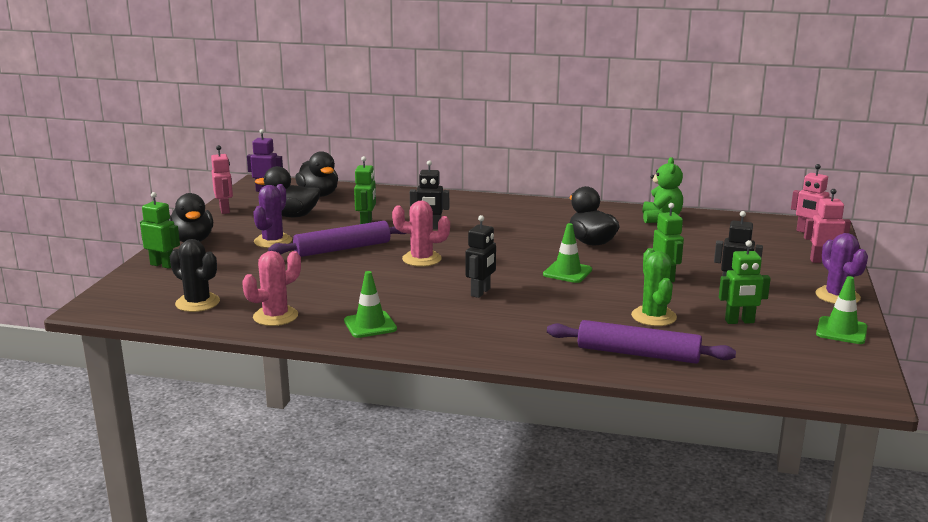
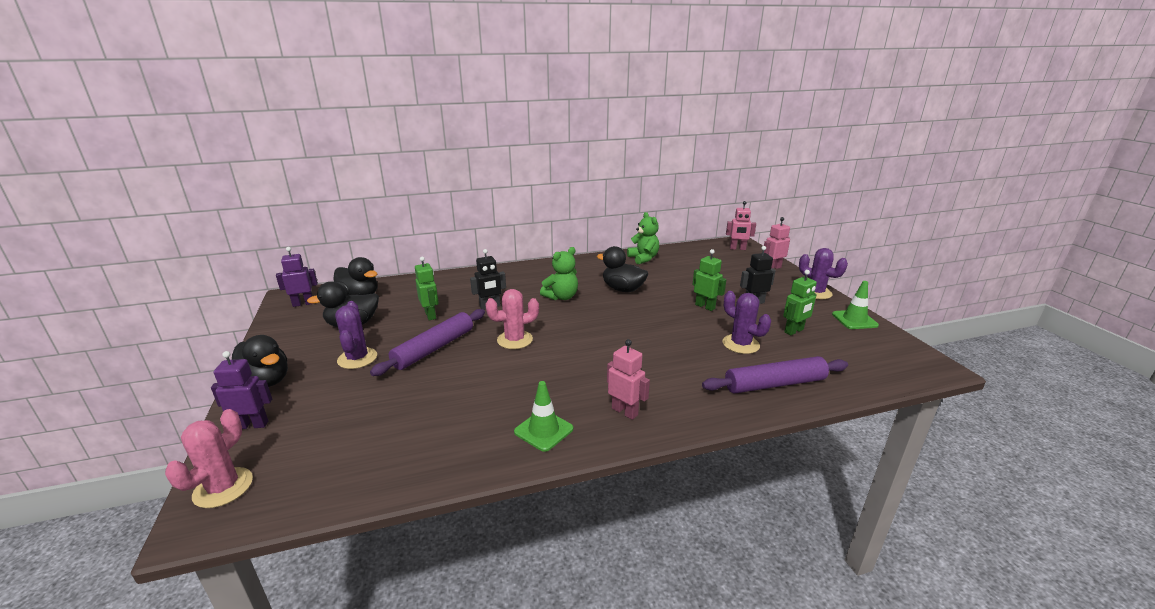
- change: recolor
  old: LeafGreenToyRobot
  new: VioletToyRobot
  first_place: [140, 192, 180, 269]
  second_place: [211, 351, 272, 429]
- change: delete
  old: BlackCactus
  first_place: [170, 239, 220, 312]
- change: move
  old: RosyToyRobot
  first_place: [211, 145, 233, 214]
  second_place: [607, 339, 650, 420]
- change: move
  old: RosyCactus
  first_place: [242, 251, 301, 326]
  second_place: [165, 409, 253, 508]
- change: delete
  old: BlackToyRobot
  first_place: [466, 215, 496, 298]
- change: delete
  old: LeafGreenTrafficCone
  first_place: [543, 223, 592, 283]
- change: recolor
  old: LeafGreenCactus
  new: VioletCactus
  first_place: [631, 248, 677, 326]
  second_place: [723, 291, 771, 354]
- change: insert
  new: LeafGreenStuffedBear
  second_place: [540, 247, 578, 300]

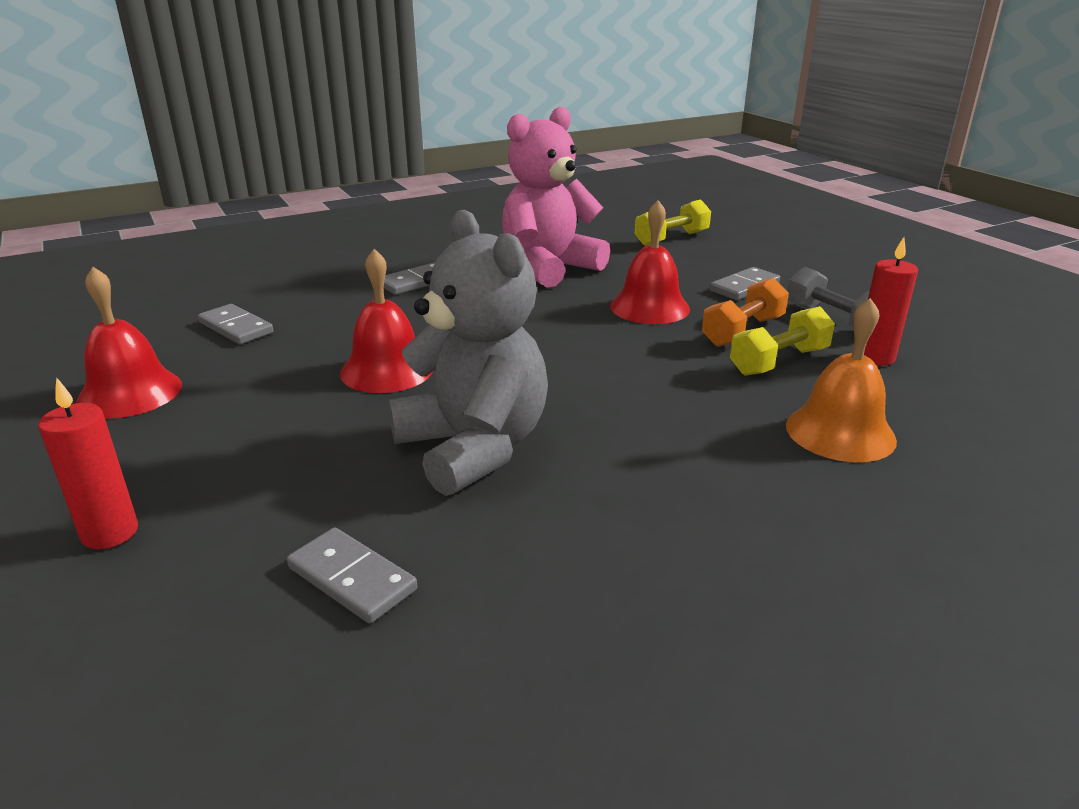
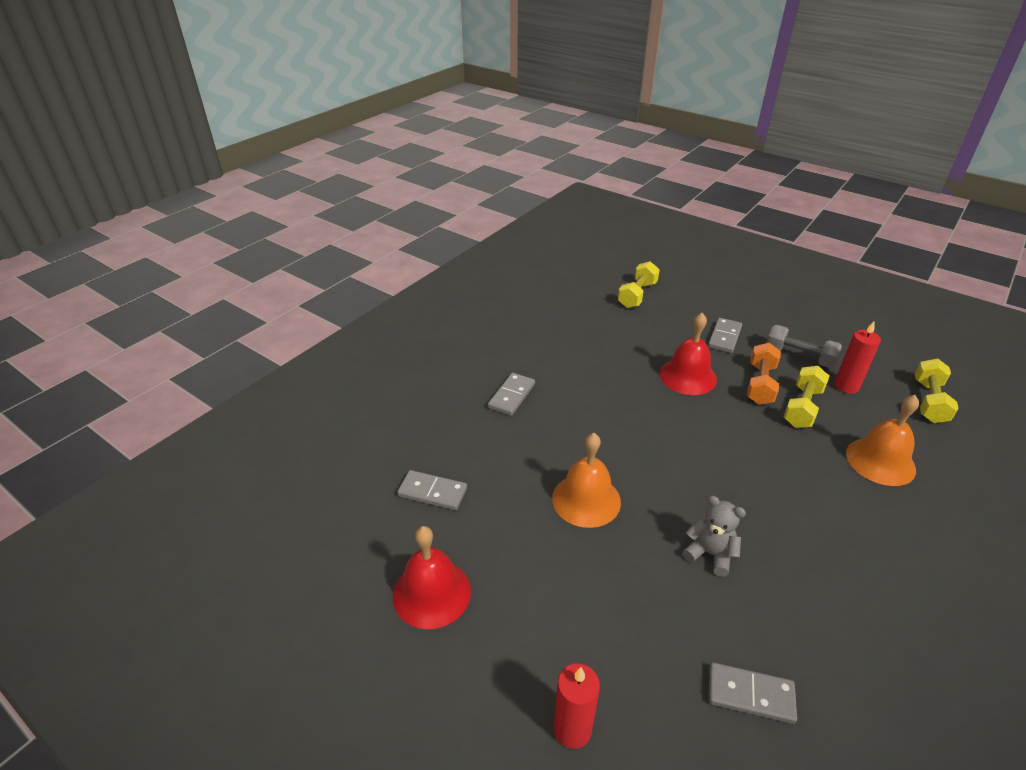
- change: recolor
  old: CrimsonSchoolBell
  new: BrightOrangeSchoolBell
  first_place: [340, 249, 433, 393]
  second_place: [552, 433, 621, 528]
- change: resize
  old: GrayStuffedBear
  first_place: [388, 210, 548, 496]
  second_place: [682, 496, 746, 577]
  factor: 0.47
- change: delete
  old: RosyStuffedBear
  first_place: [502, 107, 610, 288]
- change: insert
  new: GoldenDumbbell
  second_place: [915, 359, 959, 423]

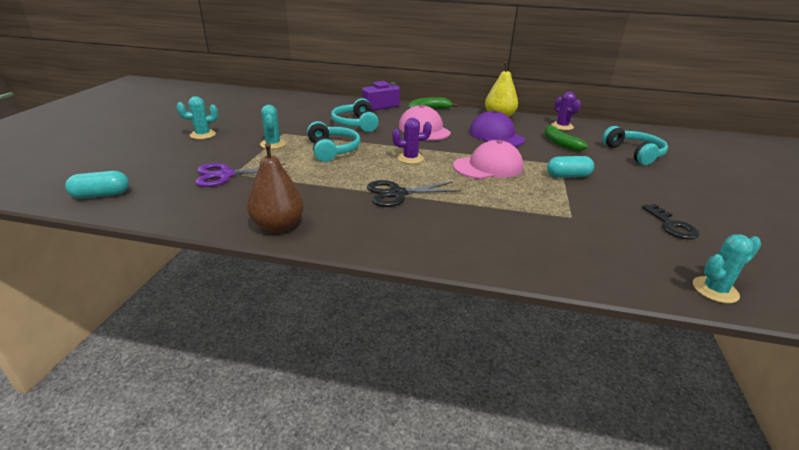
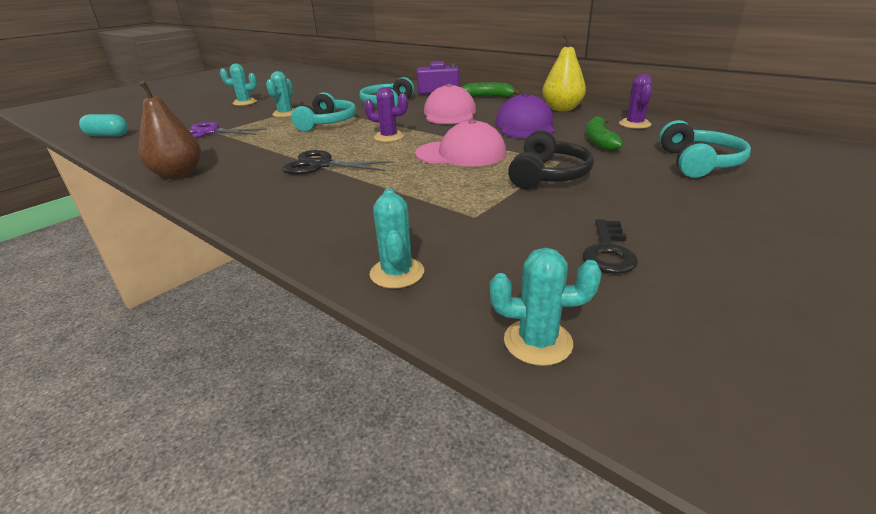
- change: replace
  old: AquaPill
  new: BlackHeadphones
  first_place: [547, 156, 594, 178]
  second_place: [508, 130, 594, 189]
- change: insert
  new: AquaCactus
  second_place: [370, 188, 424, 289]

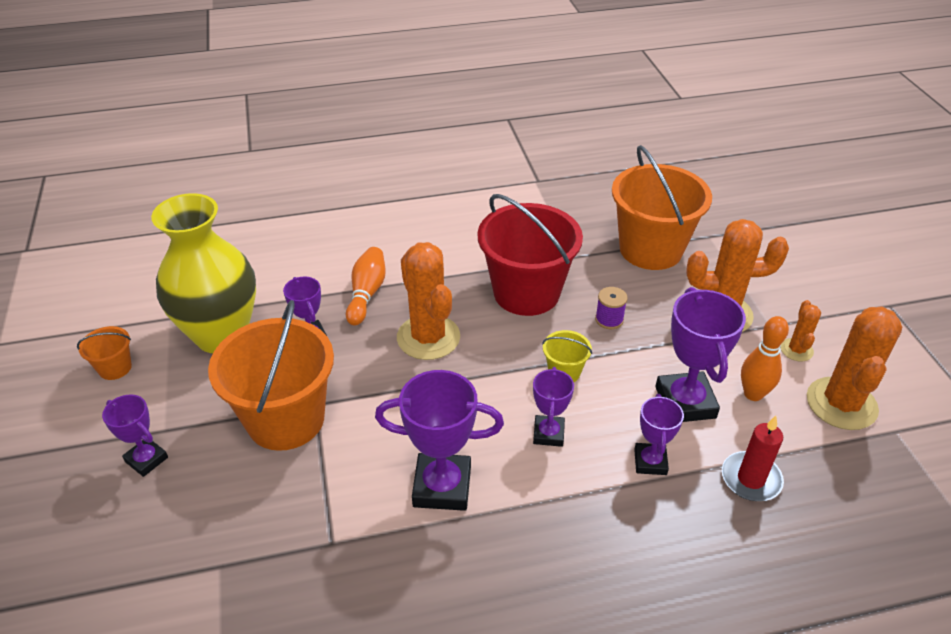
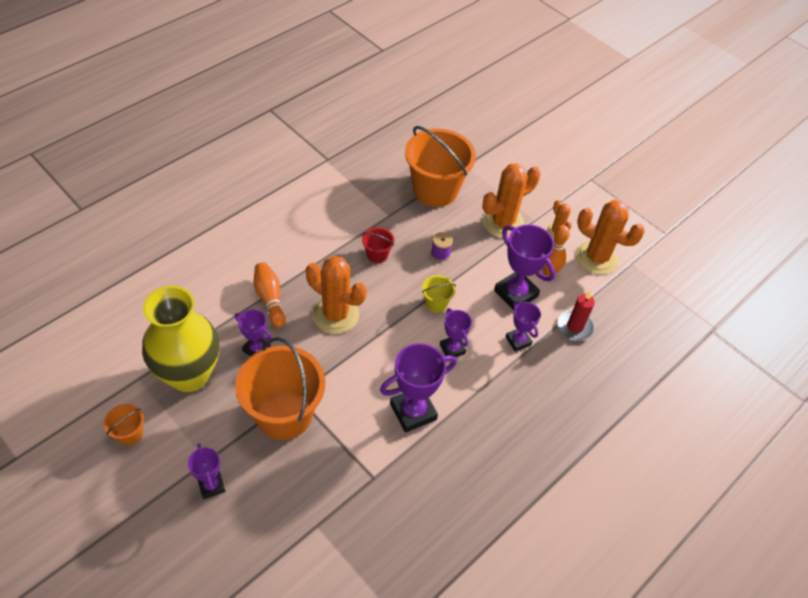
- change: rotate
  old: VioletTrophy
  first_place: [102, 394, 168, 477]
  second_place: [188, 443, 225, 499]
  degrees: 60
- change: resize
  old: CrimsonBucket
  first_place: [478, 194, 583, 316]
  second_place: [362, 227, 394, 263]
  factor: 0.44
- change: rotate
  old: BrightOrangeCactus
  first_place: [807, 307, 902, 430]
  second_place: [576, 200, 645, 275]
  degrees: -45

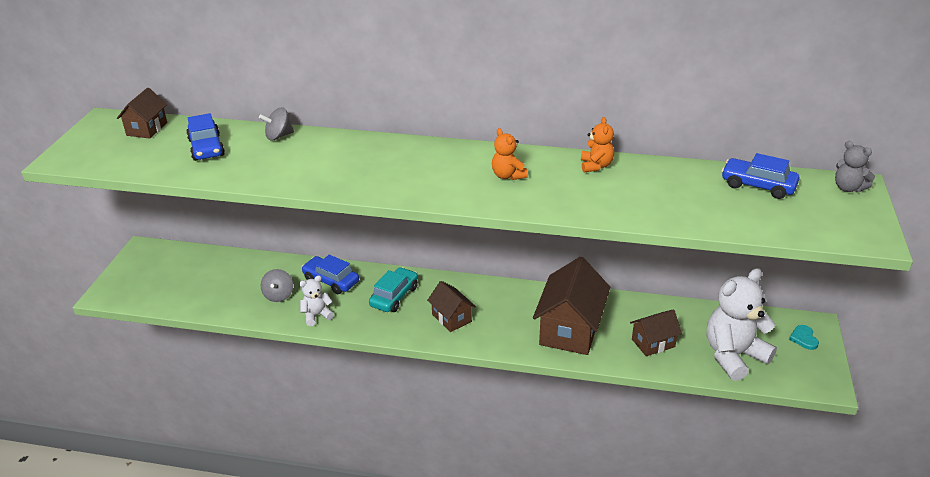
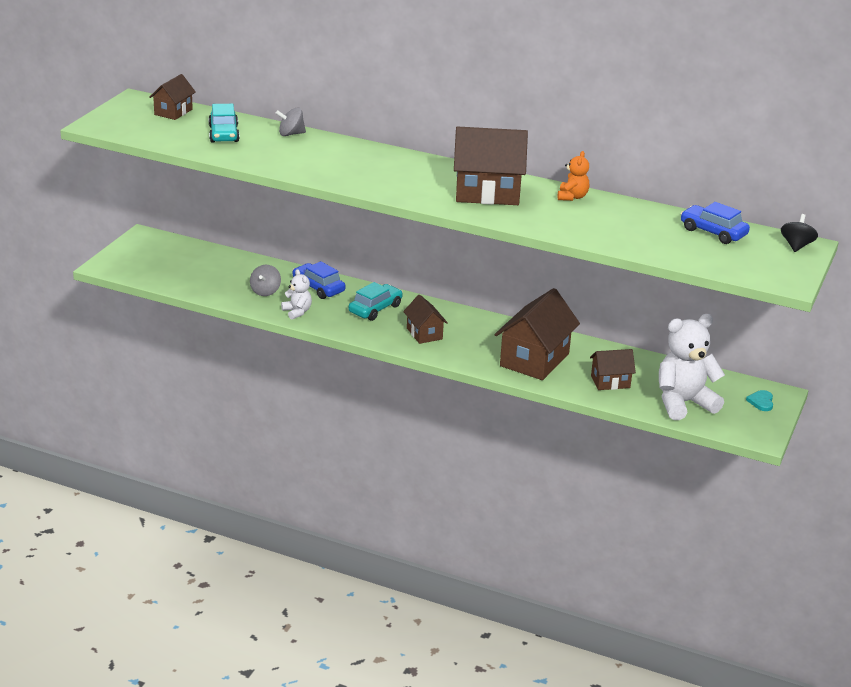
- change: recolor
  old: RoyalBlueCar
  new: AquaCar
  first_place: [186, 113, 225, 161]
  second_place: [208, 104, 240, 142]
- change: rotate
  old: WhiteStuffedBear
  first_place: [299, 275, 334, 326]
  second_place: [281, 269, 312, 319]
  degrees: 75
- change: replace
  old: BrightOrangeStuffedBear
  new: BrownCottage
  first_place: [492, 128, 528, 180]
  second_place: [454, 126, 528, 205]
- change: replace
  old: GrayStuffedBear
  new: BlackWhirligig
  first_place: [835, 141, 875, 192]
  second_place: [781, 214, 818, 252]

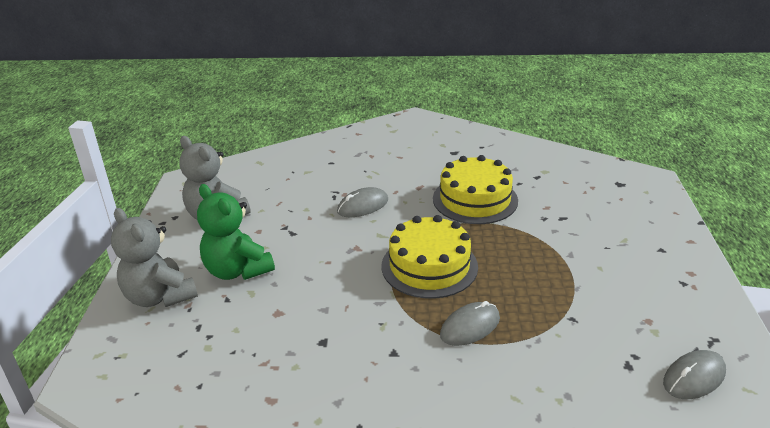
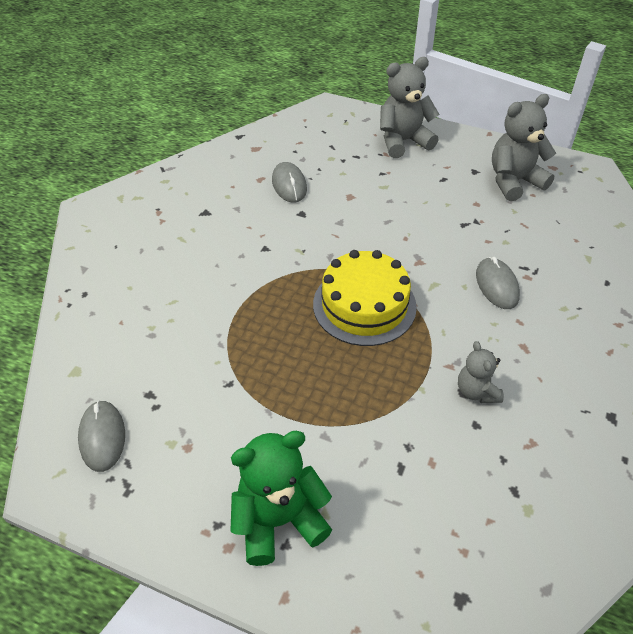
- change: move
  old: LeafGreenStuffedBear
  first_place: [197, 184, 275, 280]
  second_place: [230, 431, 332, 566]
- change: replace
  old: GoldenGateau
  new: GrayStuffedBear
  first_place: [433, 155, 518, 224]
  second_place: [458, 341, 504, 403]
- change: move
  old: GrayComputerMouse
  first_place: [440, 301, 500, 346]
  second_place: [272, 162, 307, 203]

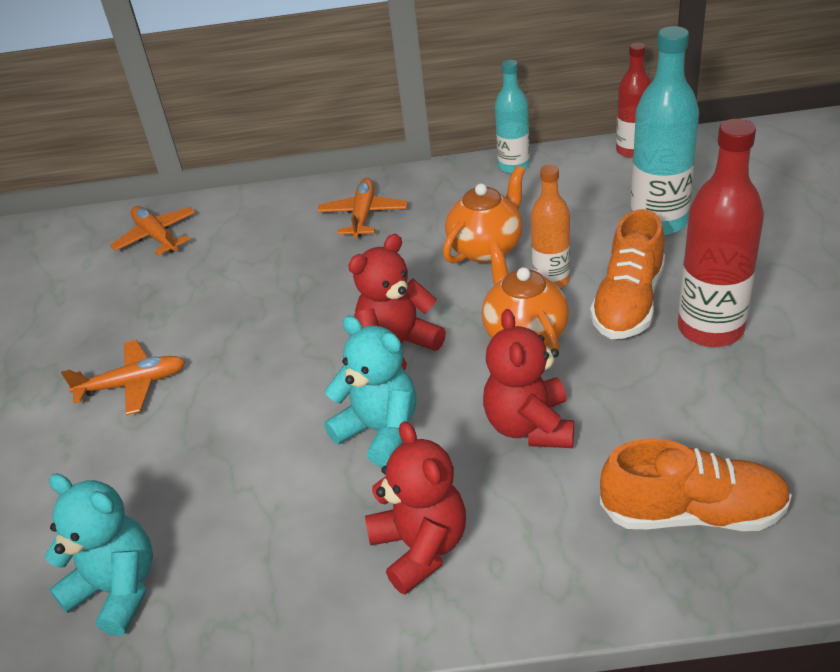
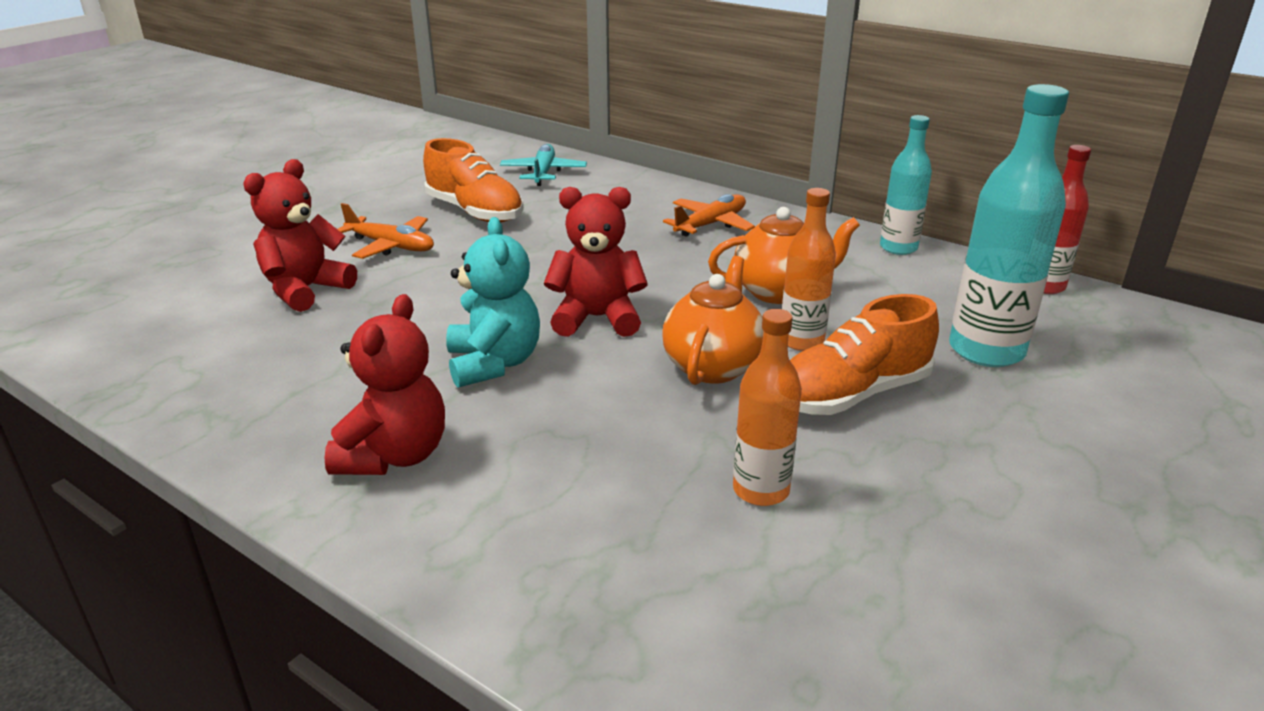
- change: delete
  old: AquaStuffedBear
  first_place: [44, 473, 153, 636]
- change: recolor
  old: BrightOrangePlane
  new: AquaPlane
  first_place: [110, 206, 195, 255]
  second_place: [500, 144, 587, 186]
- change: move
  old: CrimsonStuffedBear
  first_place: [483, 309, 574, 448]
  second_place: [243, 159, 357, 312]
- change: move
  old: BrightOrangeShoe
  first_place: [600, 438, 792, 531]
  second_place: [423, 138, 524, 222]
- change: delete
  old: CrimsonDrinkBottle
  first_place: [678, 119, 764, 347]
- change: insert
  new: BrightOrangeDrinkBottle
  second_place: [733, 309, 802, 506]

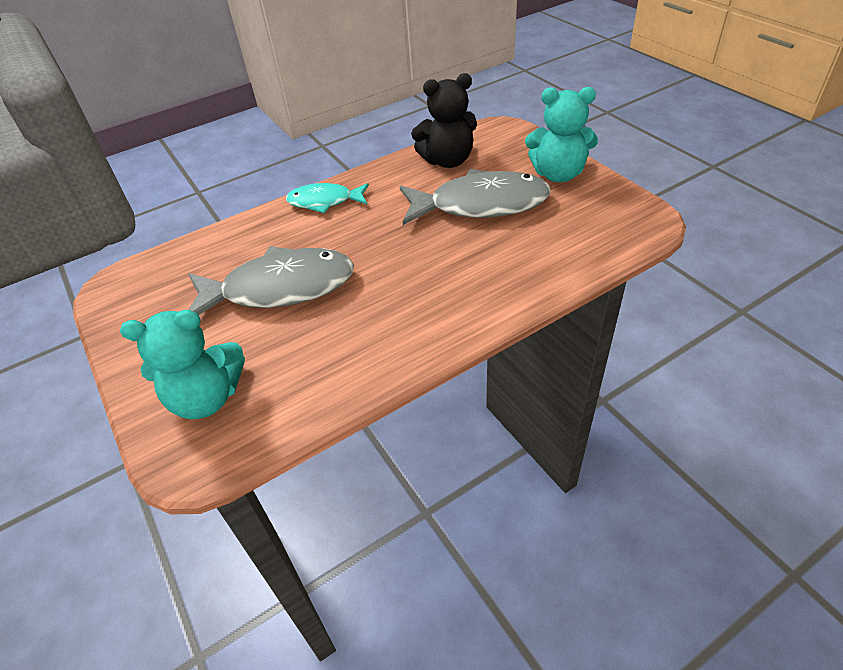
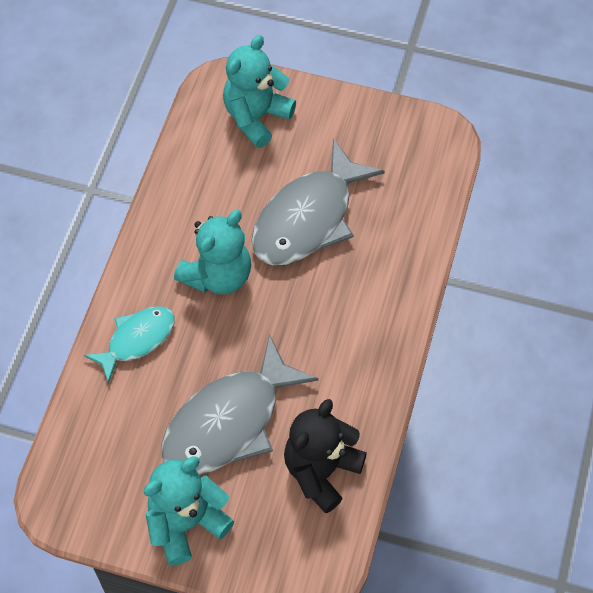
- change: move
  old: AquaFishFigure
  first_place: [286, 183, 369, 213]
  second_place: [84, 306, 175, 383]
- change: insert
  new: AquaStuffedBear
  second_place: [174, 210, 251, 295]

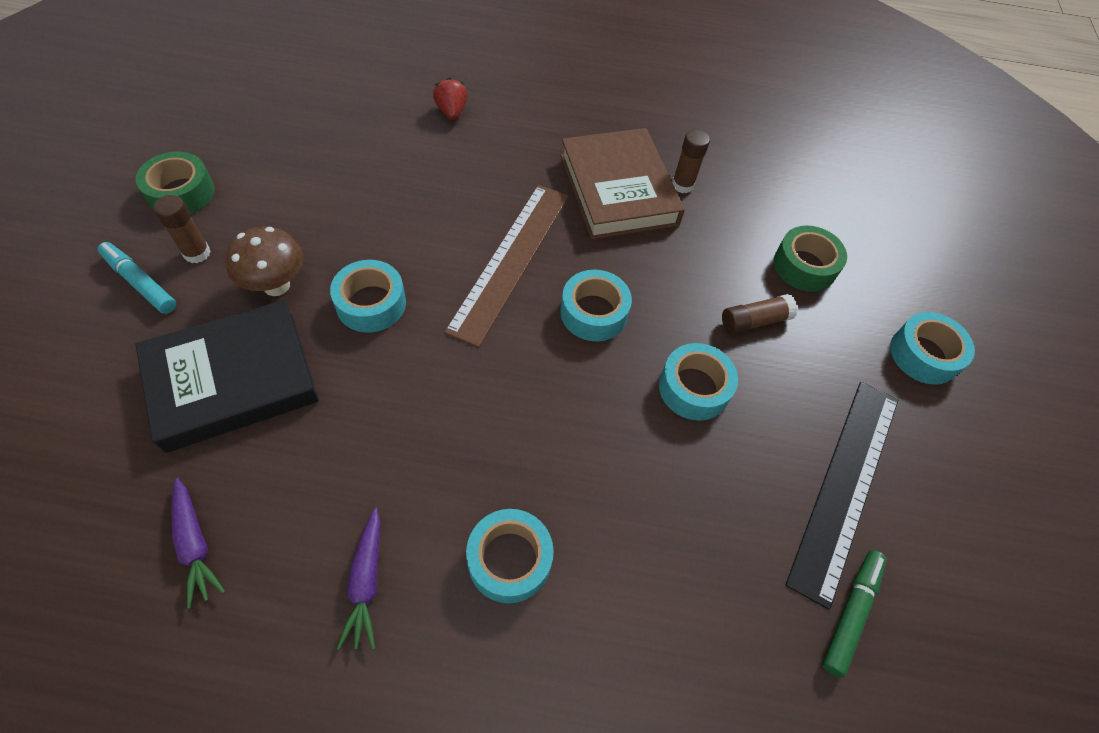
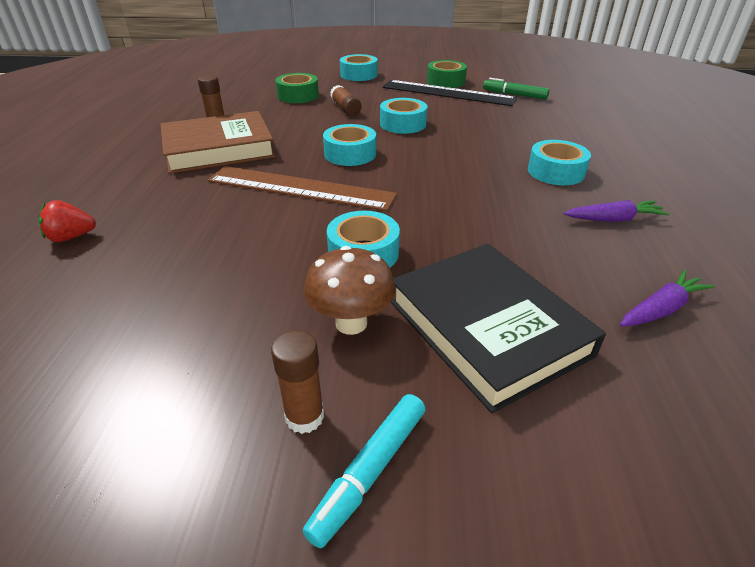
- change: move
  old: LeafGreenRollOfTape
  first_place: [136, 151, 215, 214]
  second_place: [427, 60, 467, 88]

